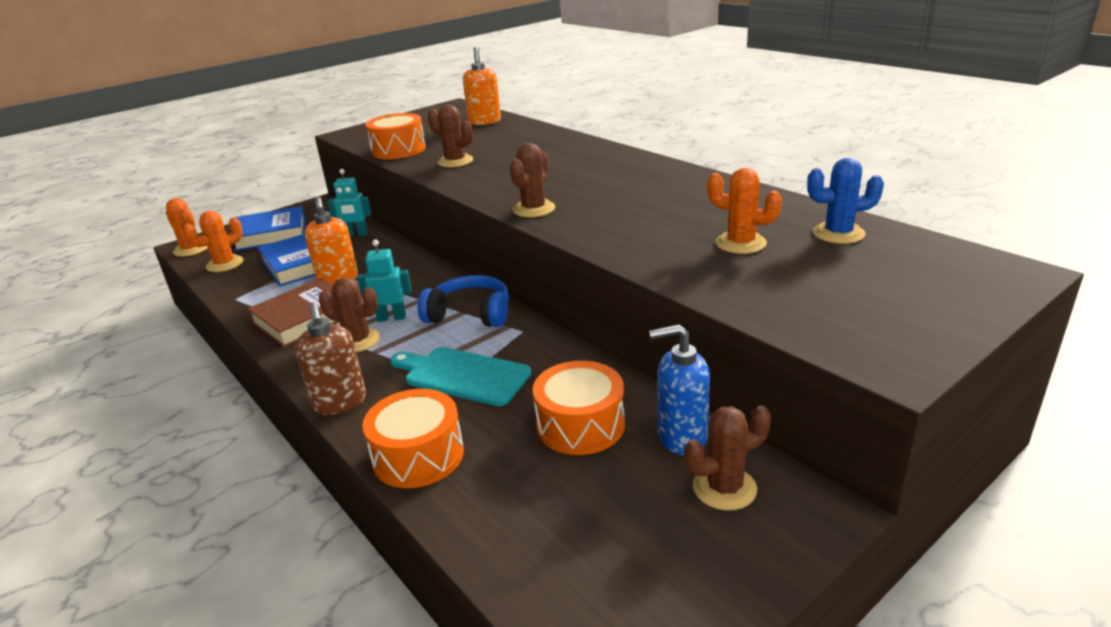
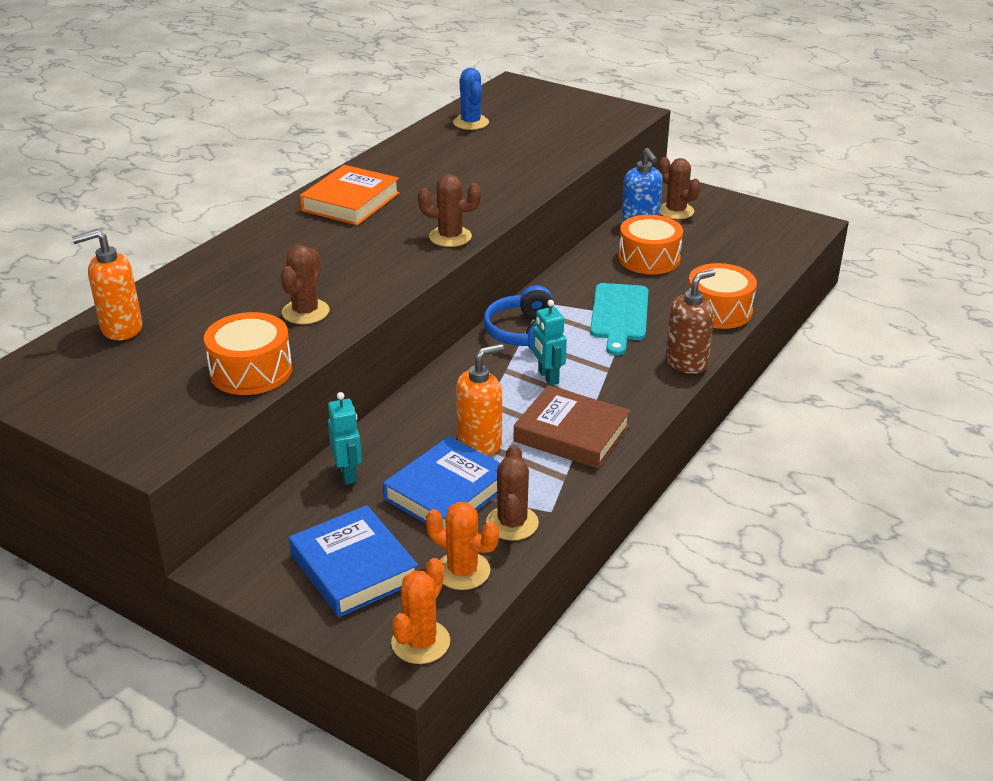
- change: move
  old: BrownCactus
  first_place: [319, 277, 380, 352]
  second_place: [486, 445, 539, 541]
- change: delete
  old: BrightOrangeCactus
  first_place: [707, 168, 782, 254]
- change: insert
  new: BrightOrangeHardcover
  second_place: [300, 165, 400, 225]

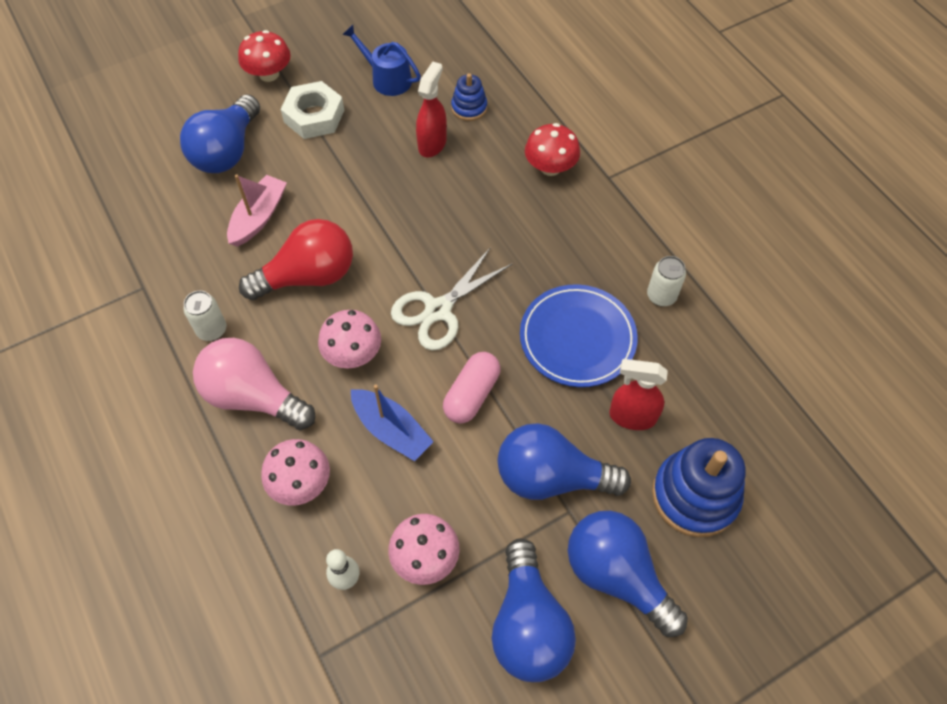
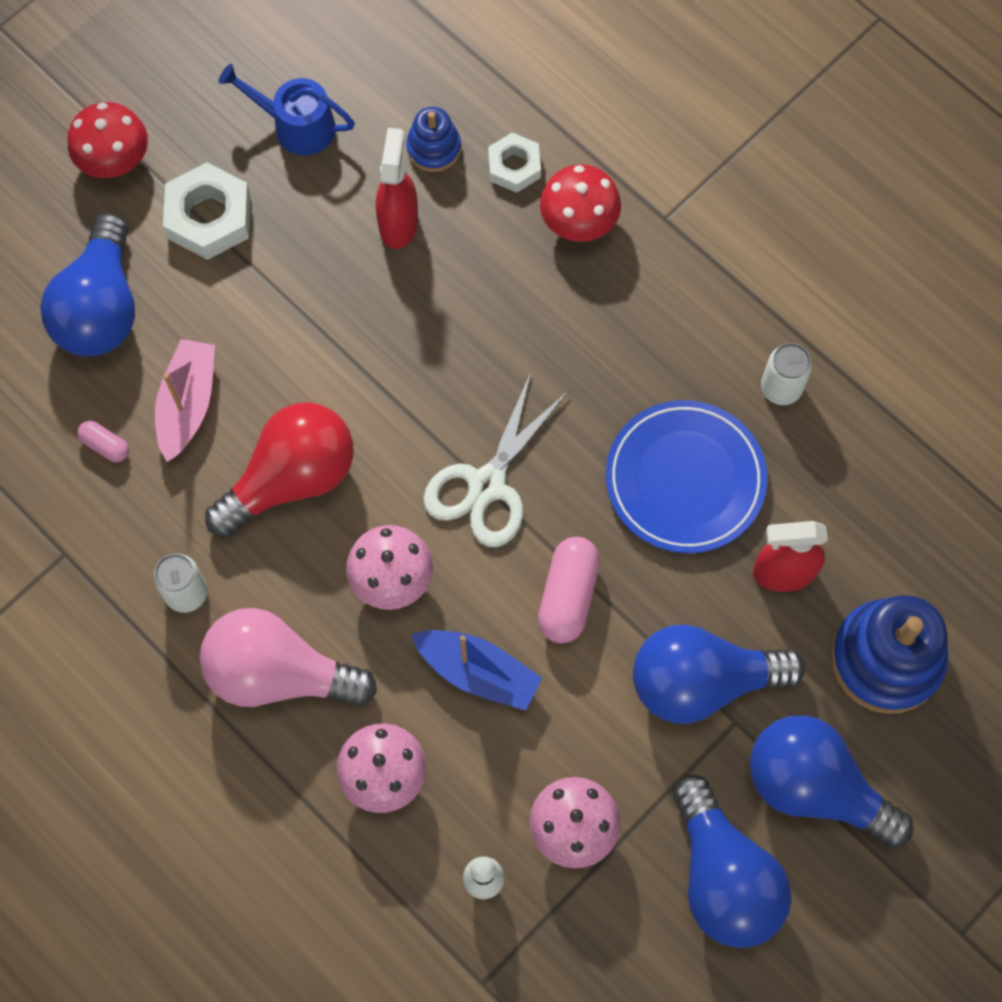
- change: insert
  new: RosyPill
  second_place: [77, 421, 129, 462]
- change: insert
  new: WhiteHexNut
  second_place: [488, 132, 541, 193]

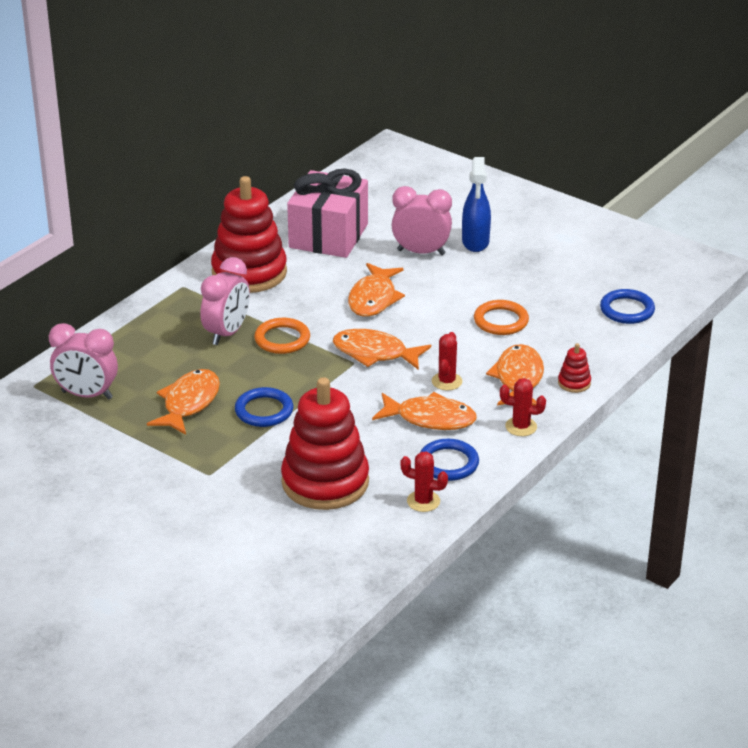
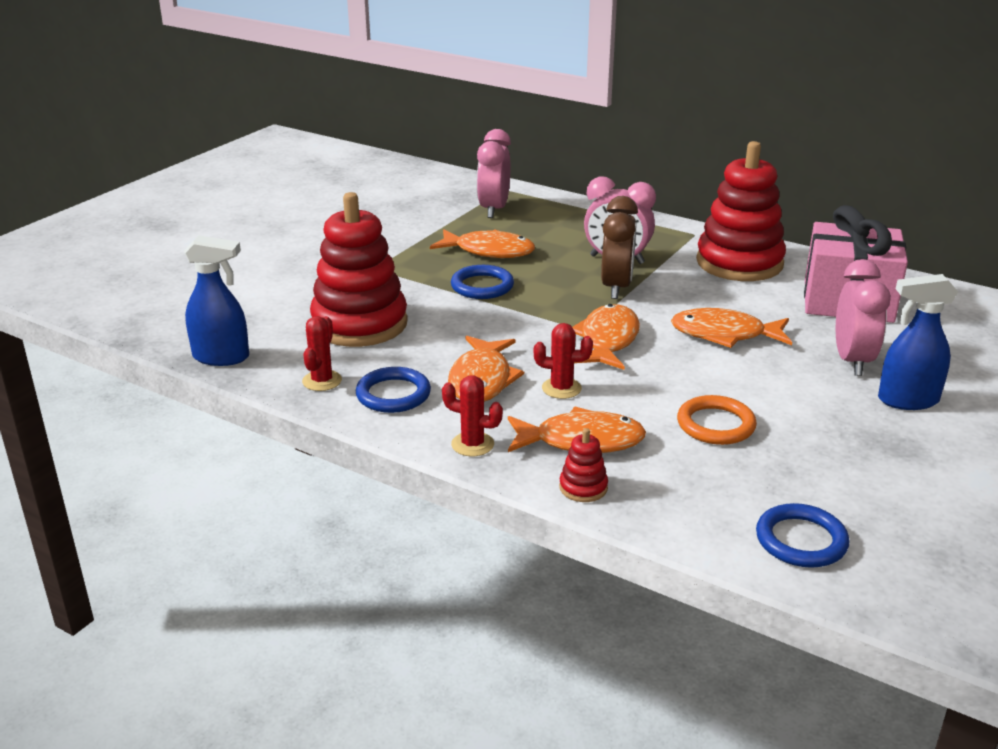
- change: replace
  old: BrightOrangeRing
  new: BrownClock
  first_place: [254, 318, 310, 354]
  second_place: [601, 196, 638, 299]
- change: rotate
  old: CrimsonCactus
  first_place: [500, 378, 546, 436]
  second_place: [442, 375, 503, 456]
  degrees: -75
- change: insert
  new: RoyalBlueSprayBottle
  second_place: [184, 235, 249, 366]

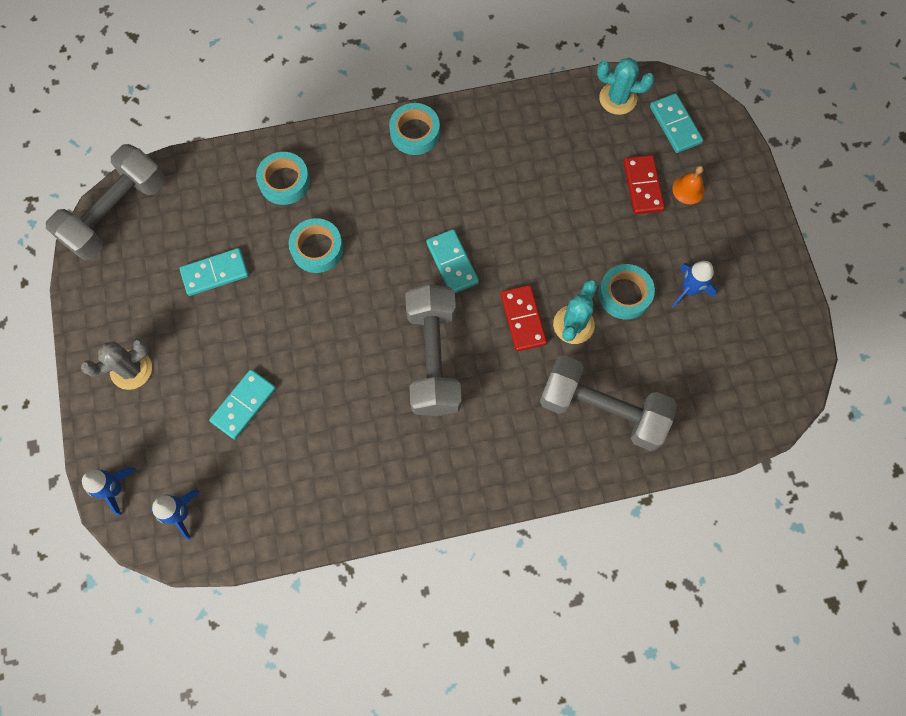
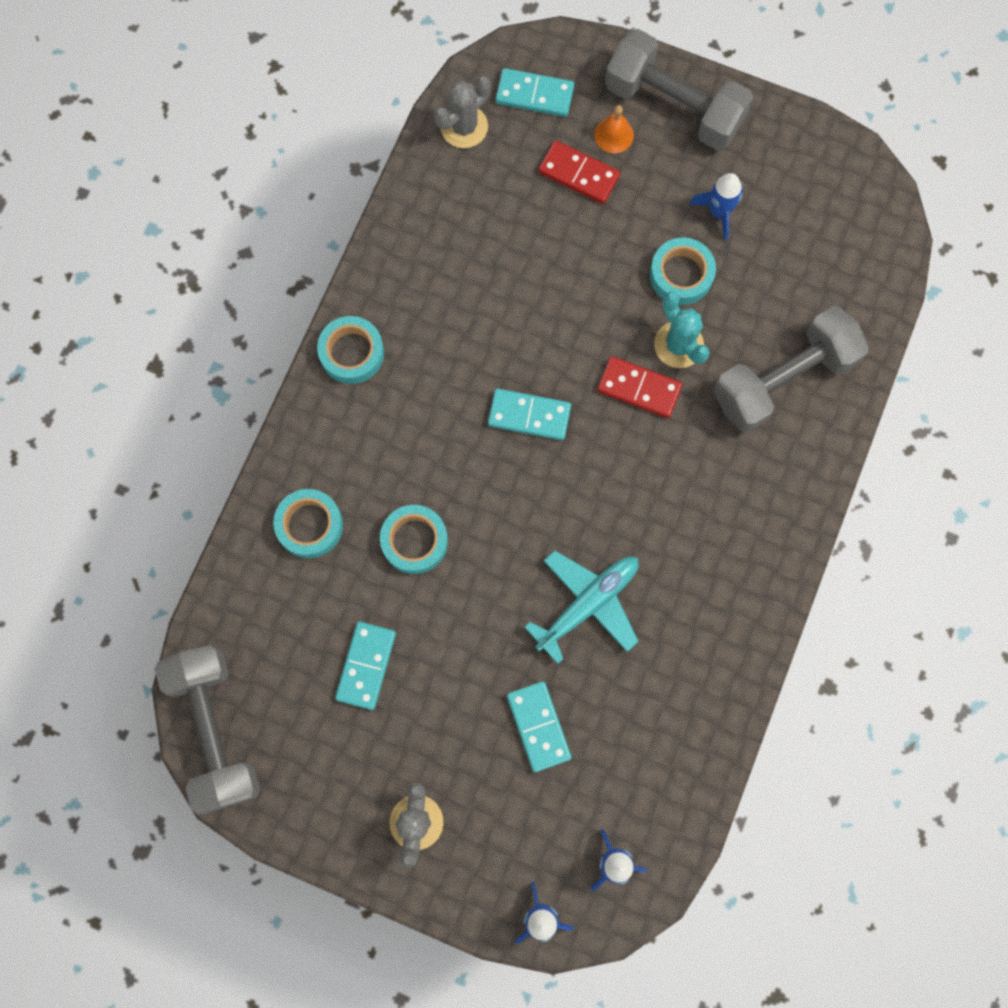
- change: move
  old: GrayDumbbell
  first_place: [405, 284, 462, 416]
  second_place: [605, 29, 753, 151]
- change: recolor
  old: AquaCactus
  new: GrayCactus
  first_place: [597, 58, 654, 115]
  second_place: [434, 76, 491, 148]
- change: insert
  new: AquaPlane
  second_place: [525, 550, 639, 664]

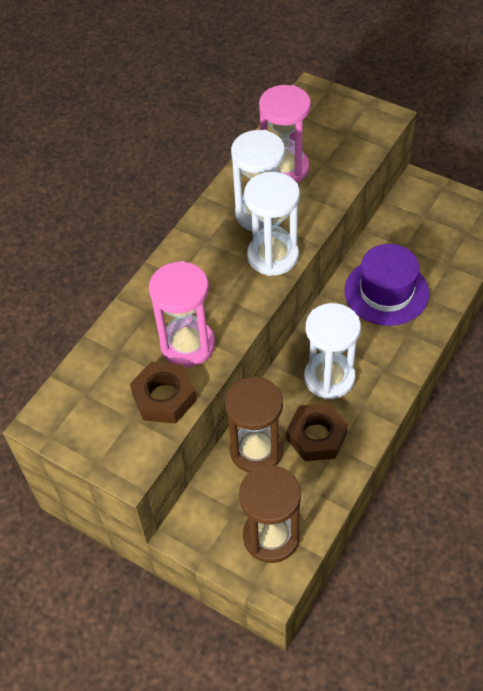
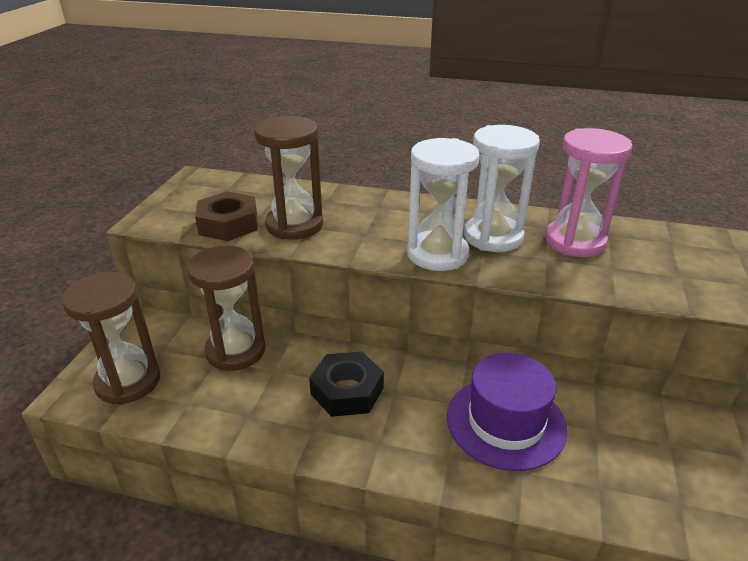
- change: recolor
  old: RosyHourglass
  new: BrownHourglass
  first_place: [149, 261, 215, 367]
  second_place: [254, 116, 323, 240]
- change: delete
  old: BrownHexNut
  first_place: [286, 403, 348, 461]
- change: replace
  old: WhiteHourglass
  new: BlackHexNut
  first_place: [304, 303, 361, 399]
  second_place: [309, 351, 384, 417]

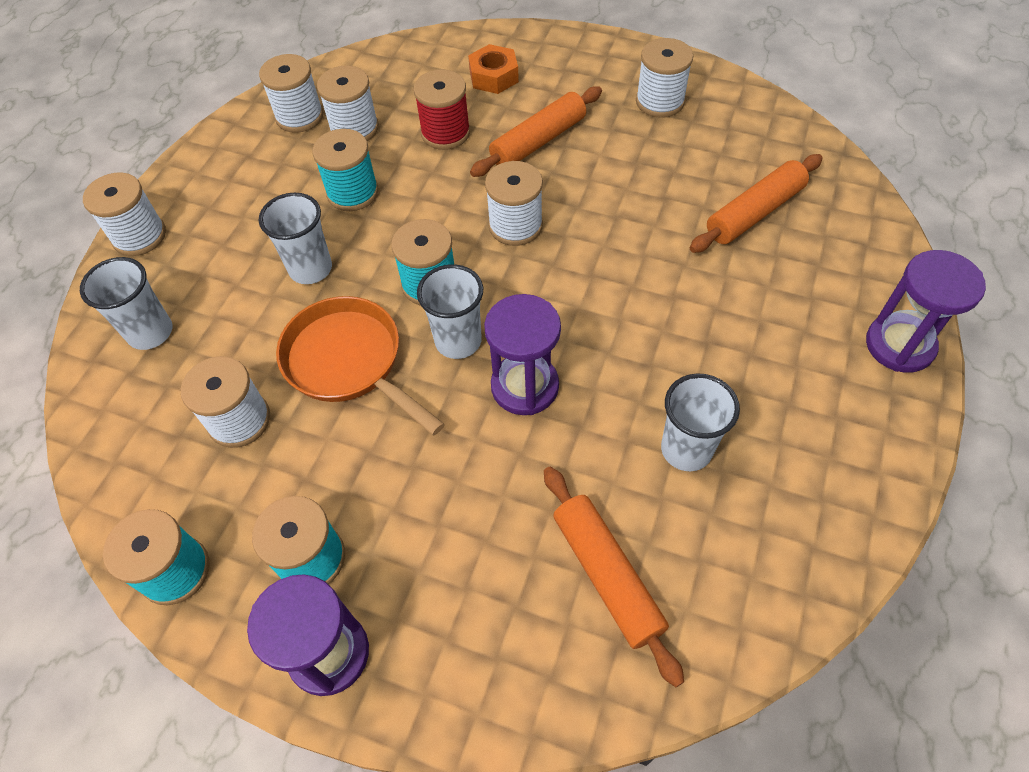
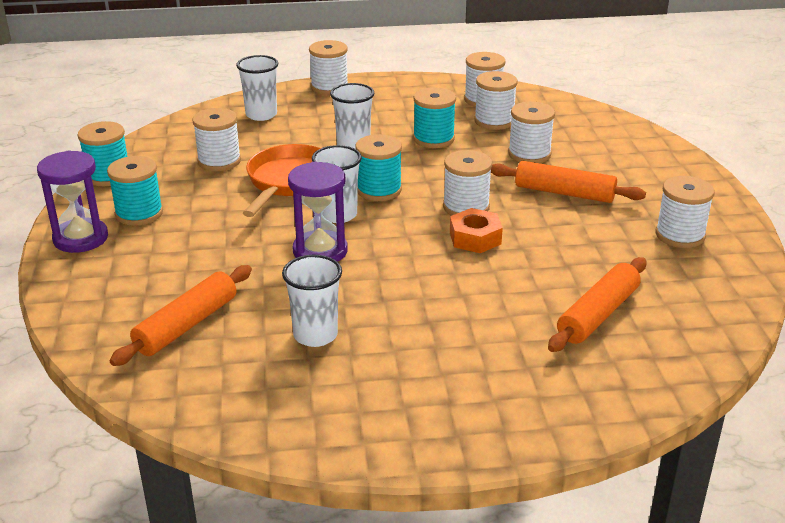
- change: recolor
  old: CrimsonReelOfThread
  new: WhiteReelOfThread
  first_place: [414, 69, 470, 150]
  second_place: [508, 102, 555, 163]
- change: move
  old: BrightOrangeHexNut
  first_place: [468, 44, 519, 94]
  second_place: [450, 208, 503, 253]
- change: rotate
  old: BrightOrangePastryRoller
  first_place: [690, 154, 823, 253]
  second_place: [548, 257, 646, 352]
  degrees: -75
- change: delete
  old: VioletHourglass
  first_place: [866, 250, 986, 373]

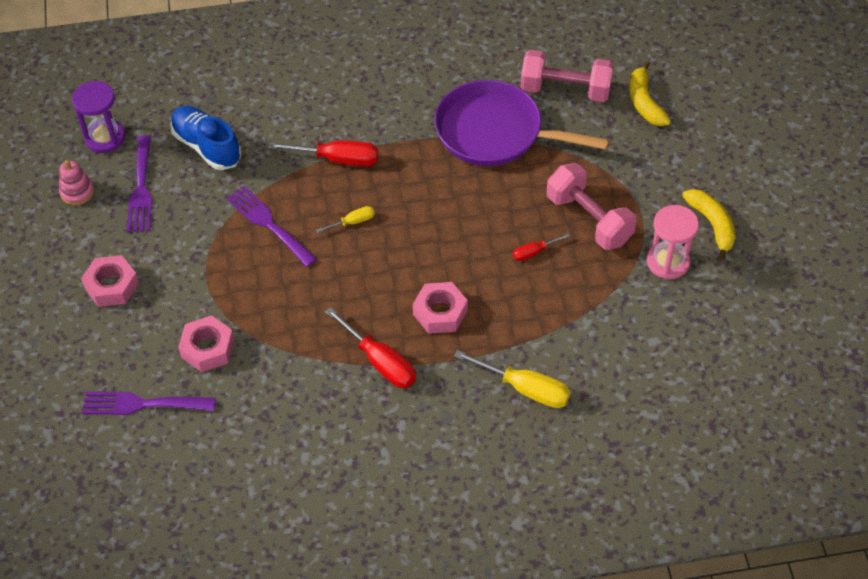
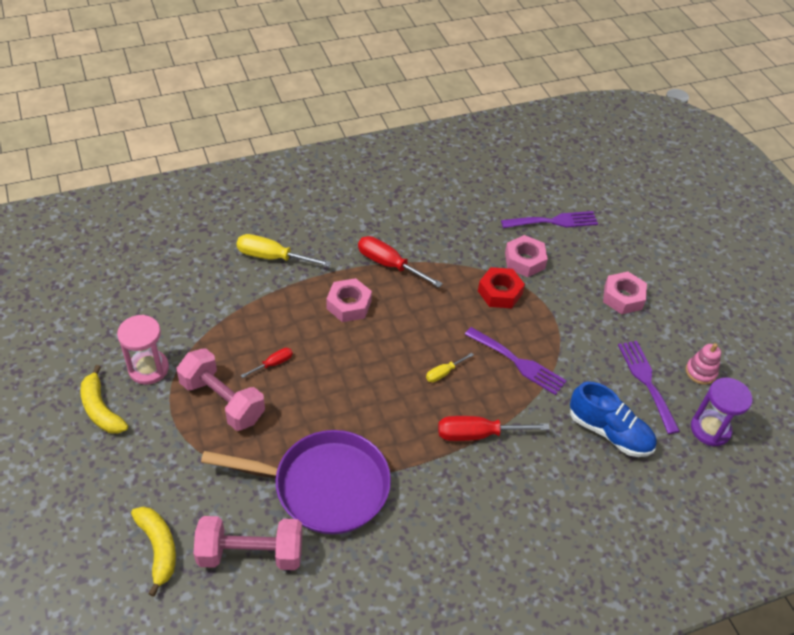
- change: insert
  new: CrimsonHexNut
  second_place: [478, 267, 525, 308]

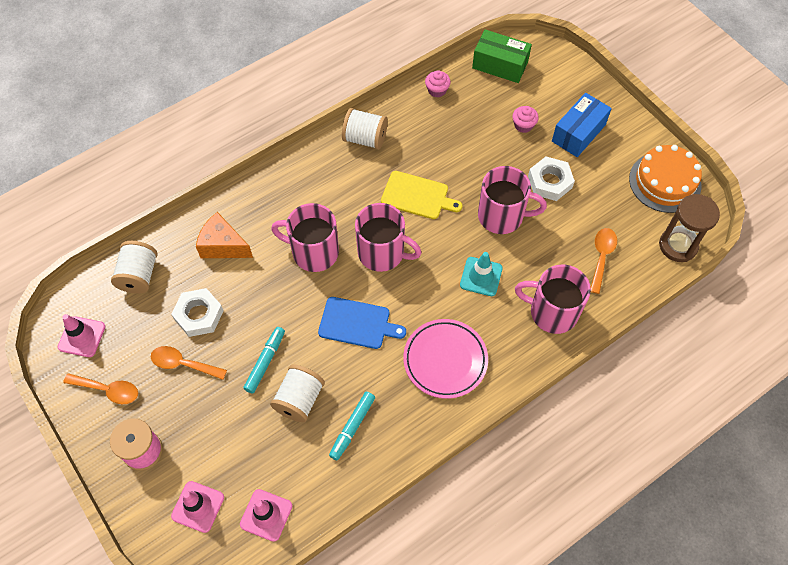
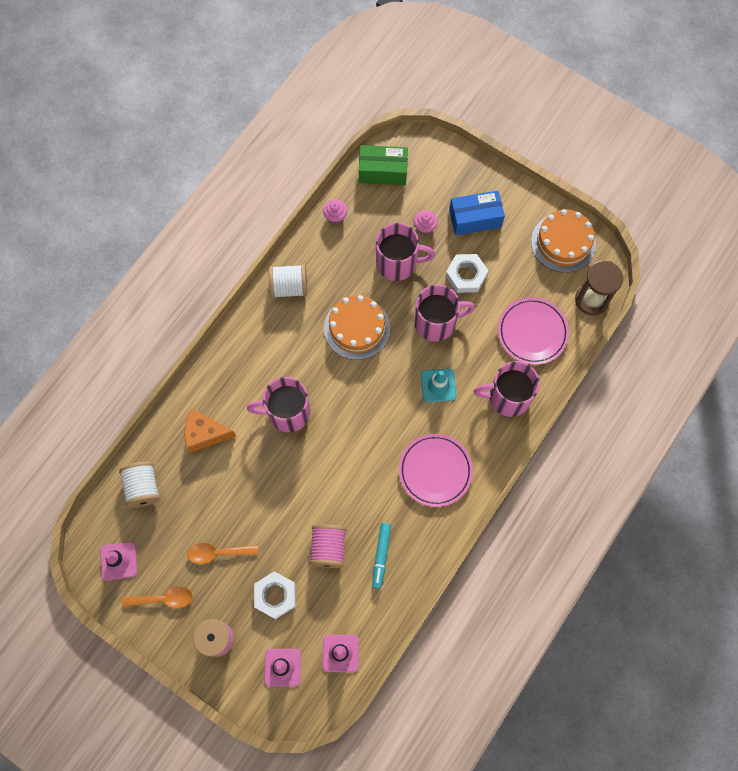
- change: move
  old: WhiteHexNut
  first_place: [171, 288, 224, 337]
  second_place: [254, 571, 296, 619]
- change: delete
  old: AquaMarkerPen
  first_place: [243, 327, 285, 394]
- change: recolor
  old: WhiteReelOfThread
  new: RosyReelOfThread
  first_place: [270, 365, 325, 422]
  second_place: [309, 524, 346, 568]
- change: delete
  old: RoyalBlueCuttingBoard
  first_place: [318, 297, 406, 349]
- change: move
  old: RosyTeaMug
  first_place: [355, 203, 422, 272]
  second_place: [376, 223, 435, 281]
- change: replace
  old: GoldenCuttingBoard
  new: BrightOrangeGateau
  first_place: [381, 171, 462, 219]
  second_place: [324, 295, 390, 360]
- change: rotate
  old: RoyalBlueParcel
  first_place: [552, 93, 612, 157]
  second_place: [449, 190, 505, 236]
  degrees: 60
- change: replace
  old: BrightOrangeSpoon
  new: RosyFlatDish
  first_place: [591, 228, 617, 294]
  second_place: [498, 297, 569, 365]

